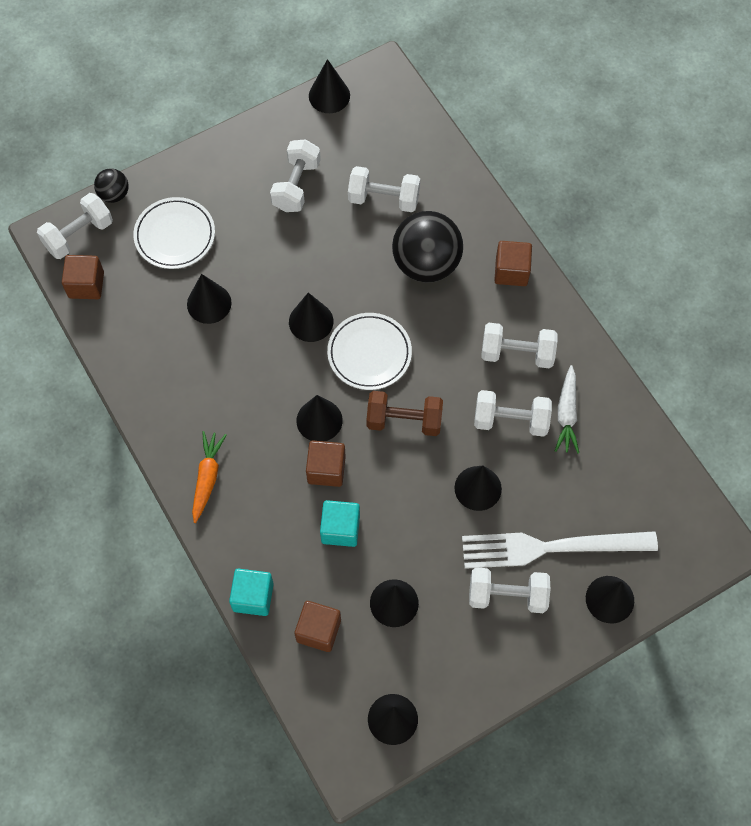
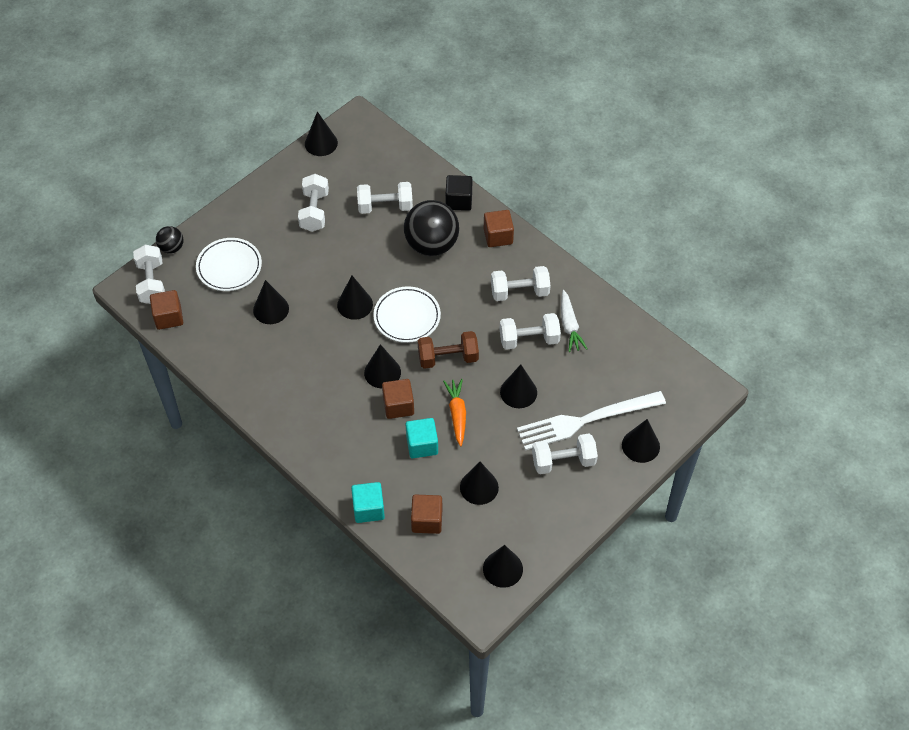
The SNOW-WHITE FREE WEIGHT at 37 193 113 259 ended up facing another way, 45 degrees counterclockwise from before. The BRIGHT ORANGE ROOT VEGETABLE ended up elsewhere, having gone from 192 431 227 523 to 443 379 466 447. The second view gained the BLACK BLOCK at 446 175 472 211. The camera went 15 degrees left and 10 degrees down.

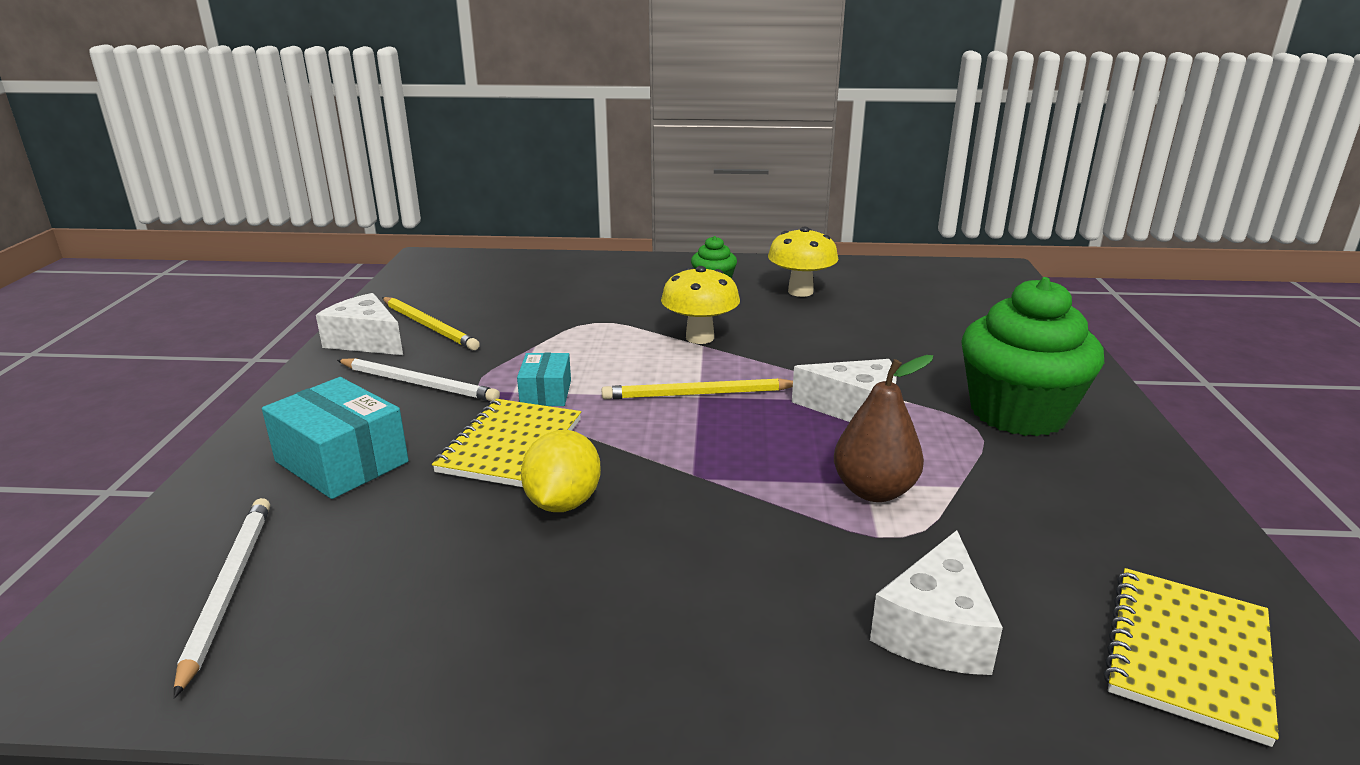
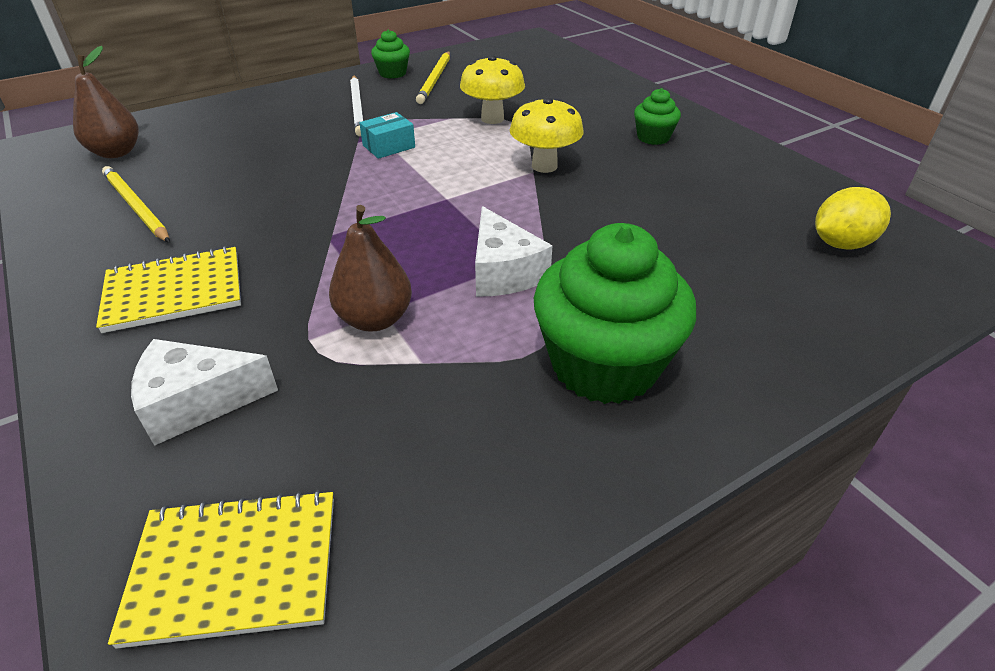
Where the SNOW-WHITE WOODEN PENCIL stood at 174 498 270 698, the BROWN PEAR FRUIT came to stand at 73 46 139 158. The BRIGHT YELLOW NOTEBOOK ended up elsewhere, having gone from 432 399 581 487 to 96 246 241 333. The BRIGHT YELLOW WOODEN PENCIL ended up elsewhere, having gone from 602 378 793 399 to 102 166 170 243. Where the SNOW-WHITE PIECE OF CHEESE stood at 316 293 403 355, the LEAF-GREEN CUPCAKE came to stand at 371 29 410 79. The BRIGHT YELLOW TOADSTOOL ended up elsewhere, having gone from 768 227 838 297 to 460 55 525 124. The BRIGHT YELLOW TOY LEMON ended up elsewhere, having gone from 521 430 601 512 to 815 187 891 250. The second view lost the TURQUOISE PARCEL at 262 377 409 499. The camera went 55 degrees right and 15 degrees up.

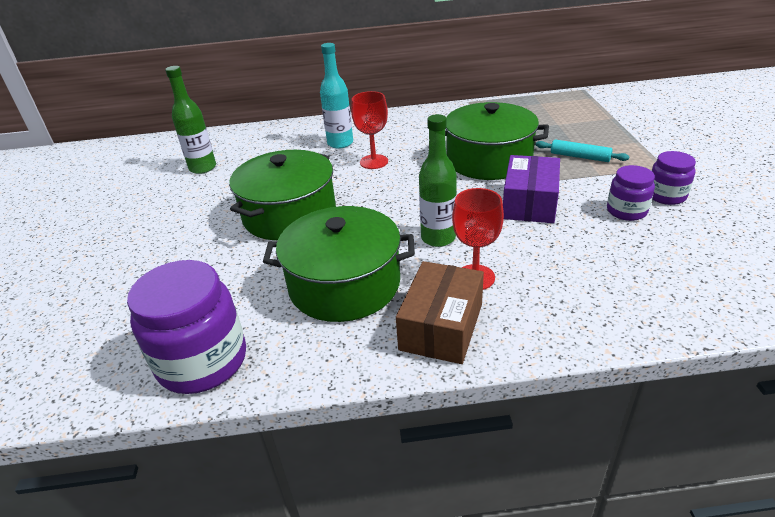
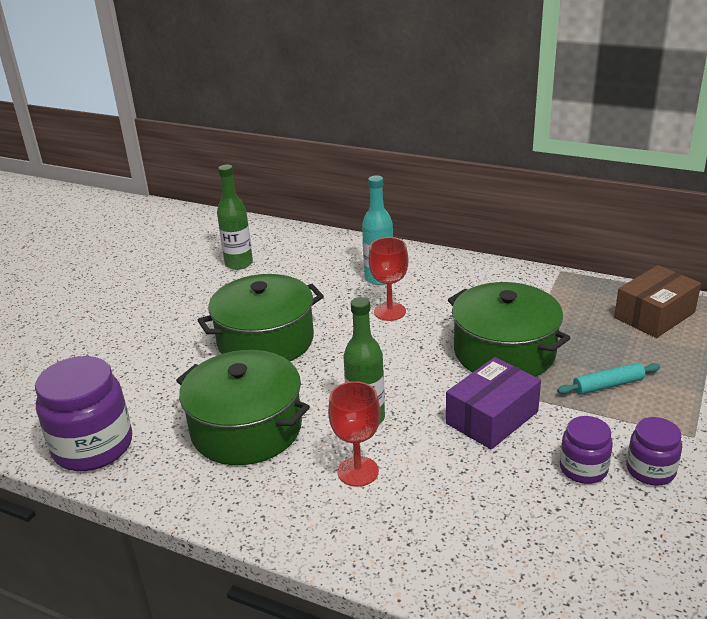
The TURQUOISE PASTRY ROLLER at 536 140 630 162 ended up facing another way, 75 degrees counterclockwise from before. The BROWN PARCEL ended up elsewhere, having gone from 396 261 484 364 to 614 265 701 338. The camera went 30 degrees right and 5 degrees down.

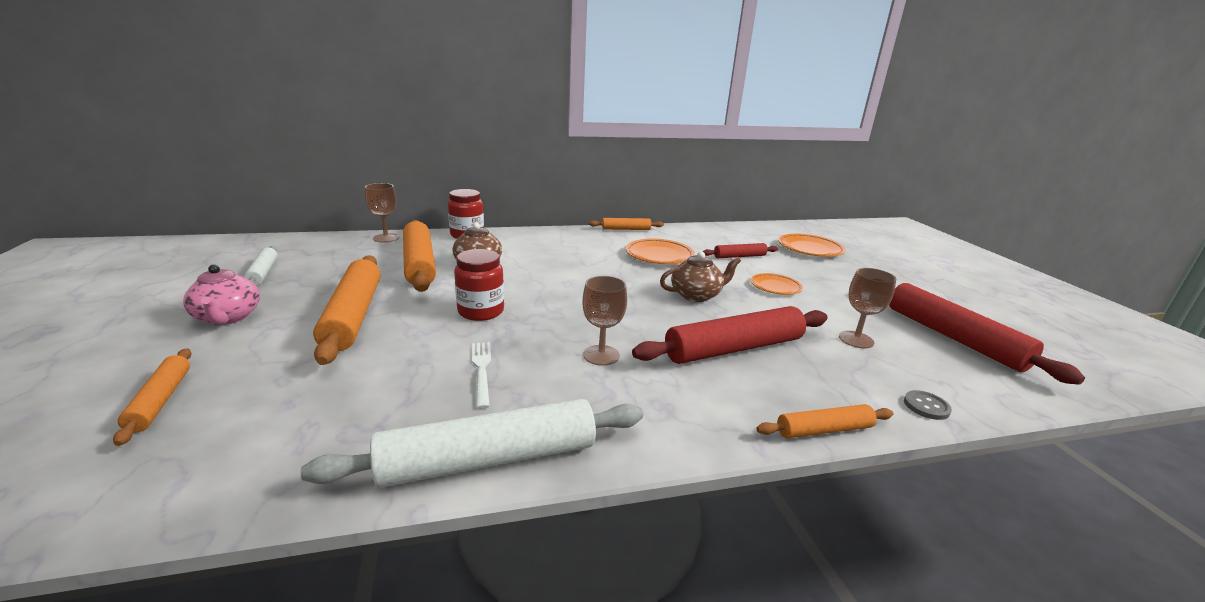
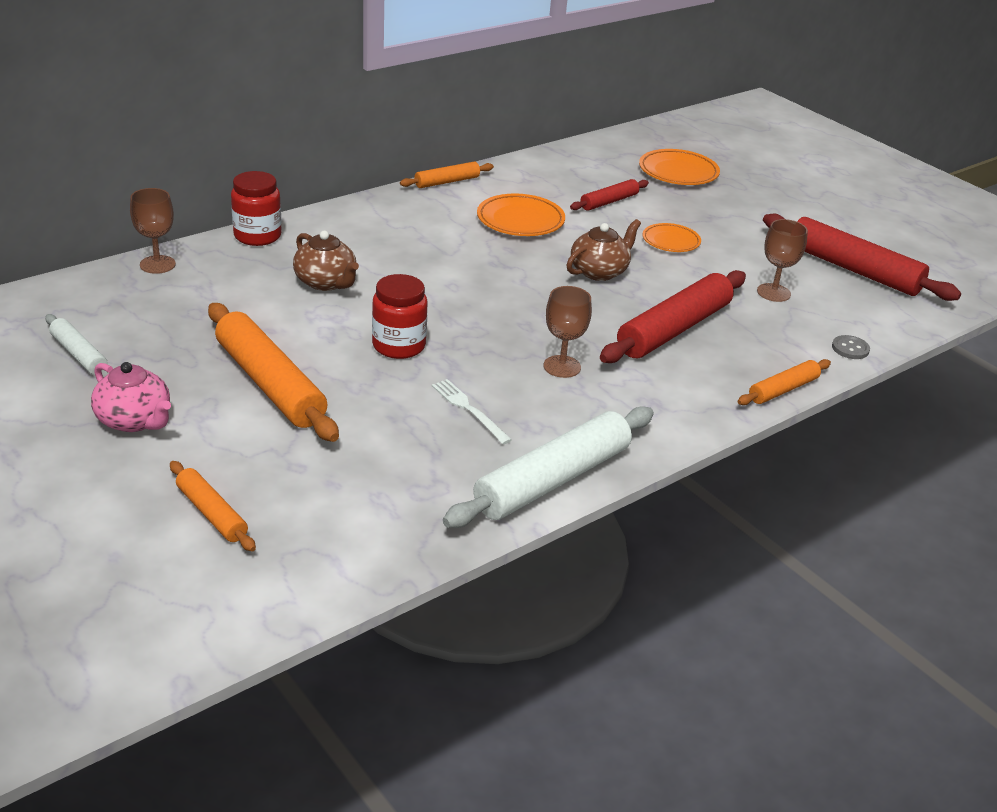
The second view lost the BRIGHT ORANGE PASTRY ROLLER at 403 220 436 292. The camera went 25 degrees left and 10 degrees up.

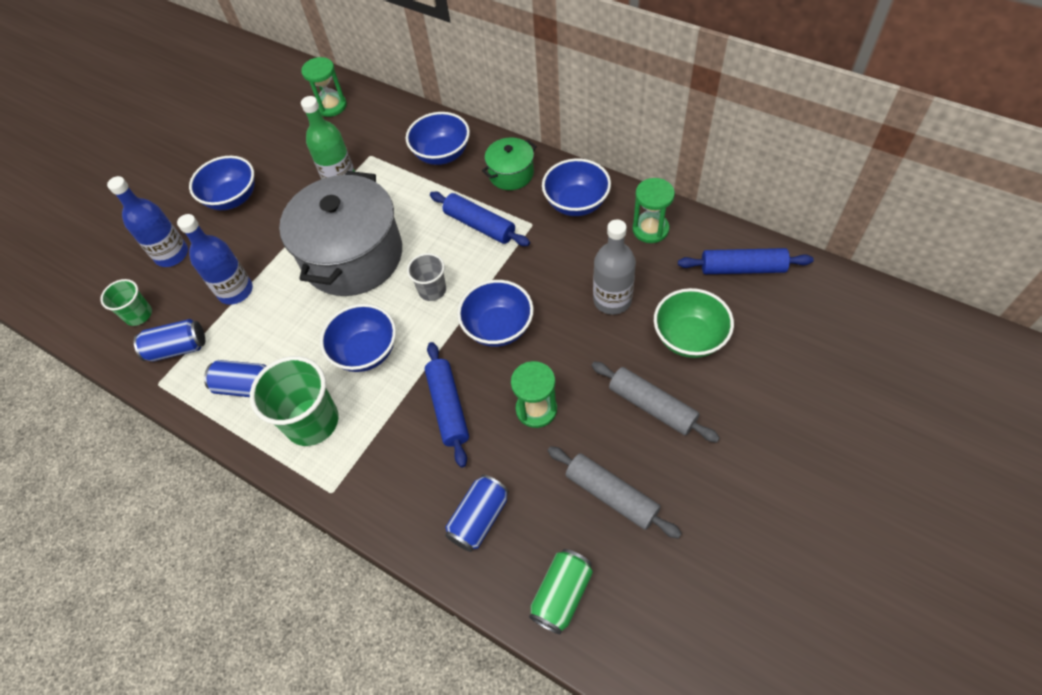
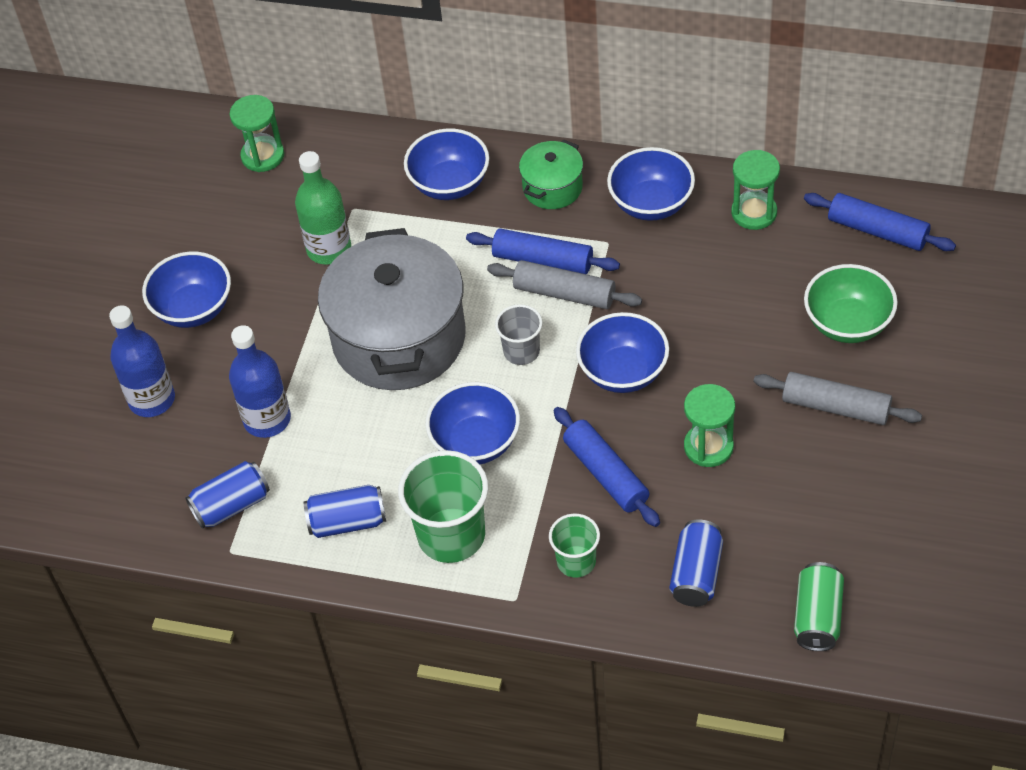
The GREY PASTRY ROLLER ended up elsewhere, having gone from 548 446 682 539 to 487 260 642 309. The LEAF-GREEN CUP ended up elsewhere, having gone from 100 279 152 326 to 549 514 600 578. The BLUE PASTRY ROLLER at 678 248 814 274 ended up facing another way, 45 degrees clockwise from before. The second view lost the GREY BOTTLE at 593 219 636 315. The camera went 20 degrees left and 5 degrees down.

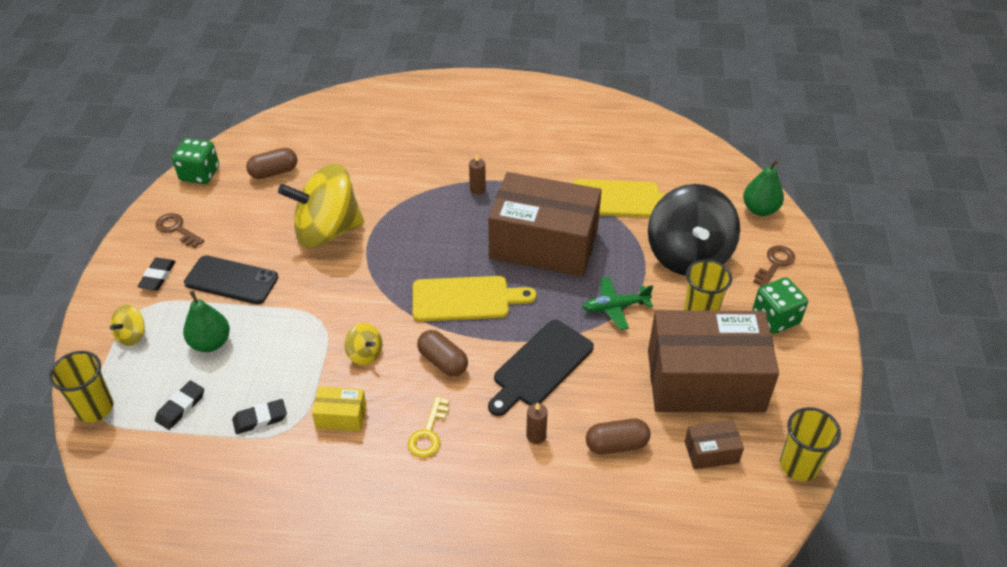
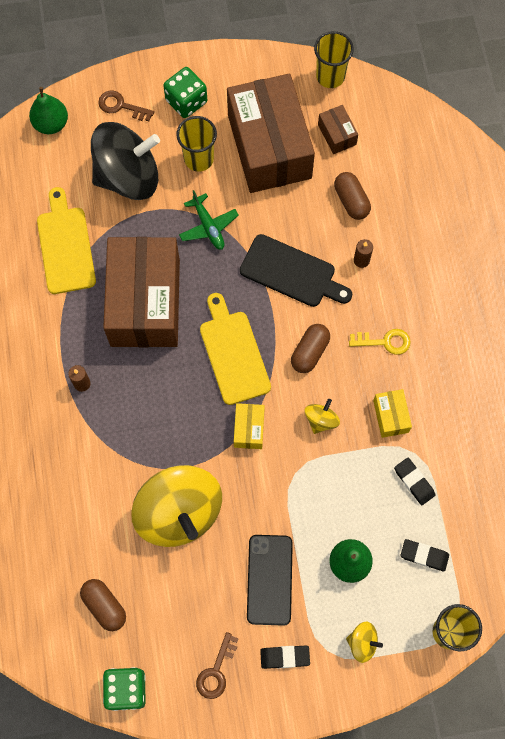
The second view gained the BRIGHT YELLOW PARCEL at 234 403 265 449. The camera went 105 degrees left and 25 degrees up.

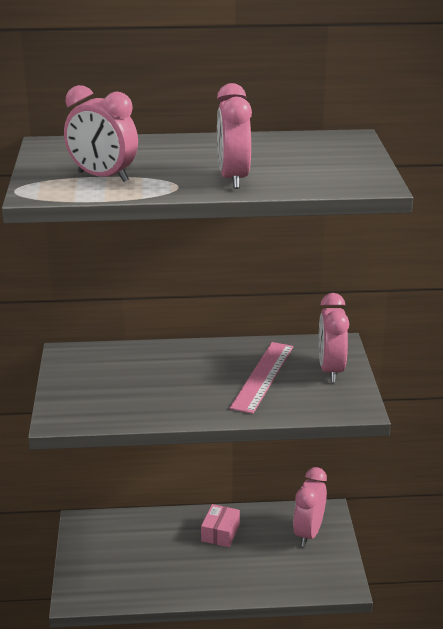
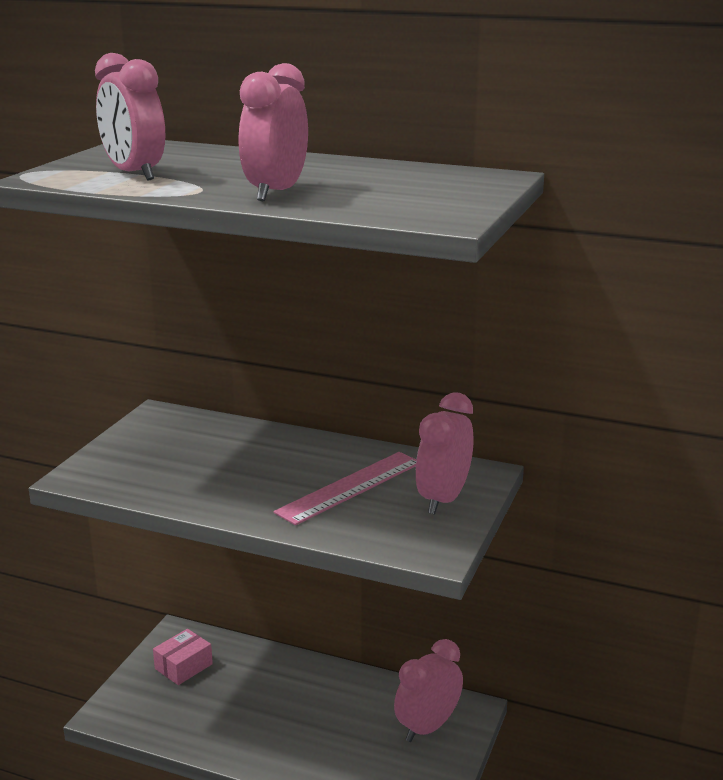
The ROSE-PINK PARCEL ended up elsewhere, having gone from 201 504 240 547 to 153 629 213 685. The camera went 25 degrees right and 5 degrees down.

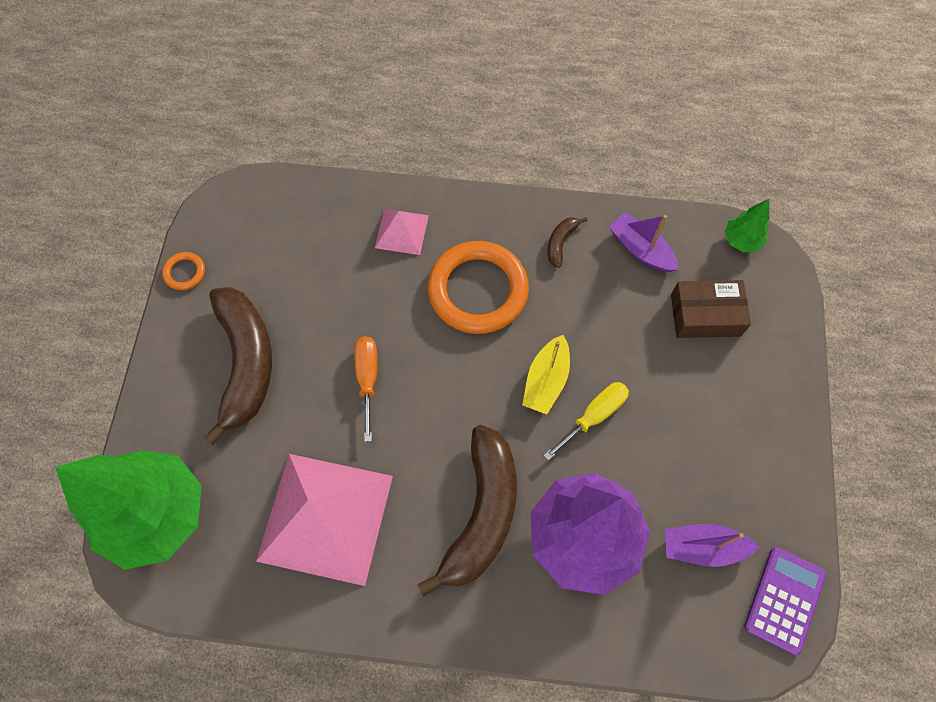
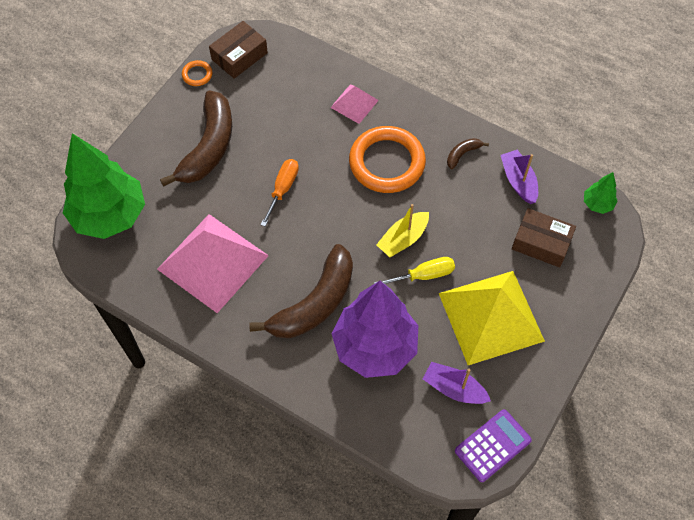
The second view gained the BROWN PARCEL at 209 21 268 79. The second view gained the BRIGHT YELLOW PYRAMID at 439 271 545 365. The camera went 25 degrees right and 5 degrees down.

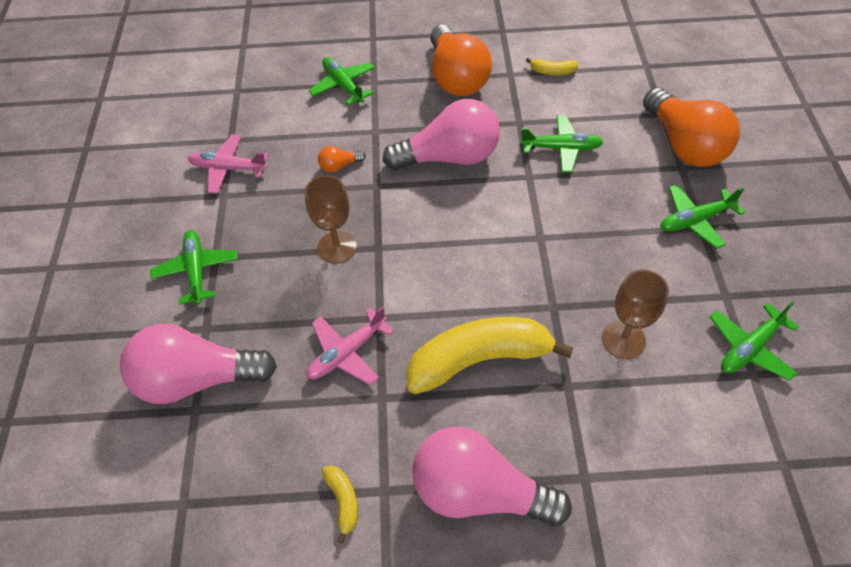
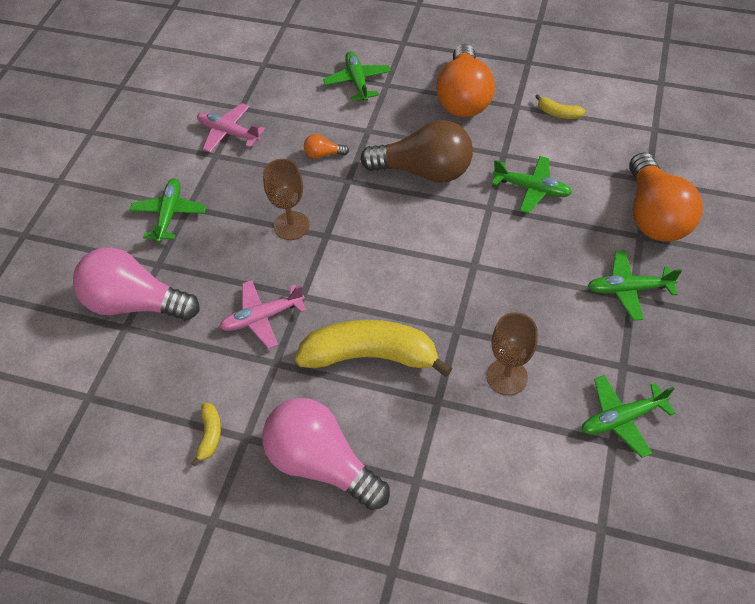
What was the ROSE-PINK LIGHTBULB at 383 99 500 170 turned into the BROWN LIGHTBULB at 360 120 473 183. The camera went 20 degrees right and 0 degrees up.

